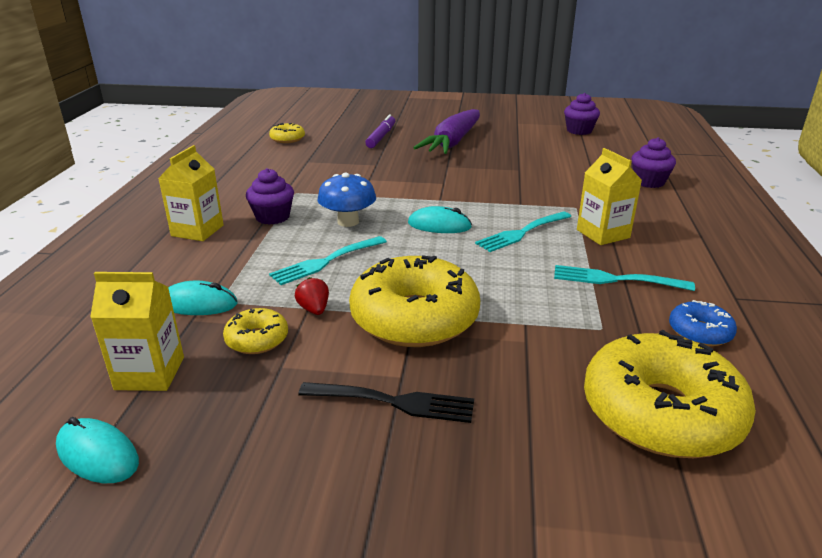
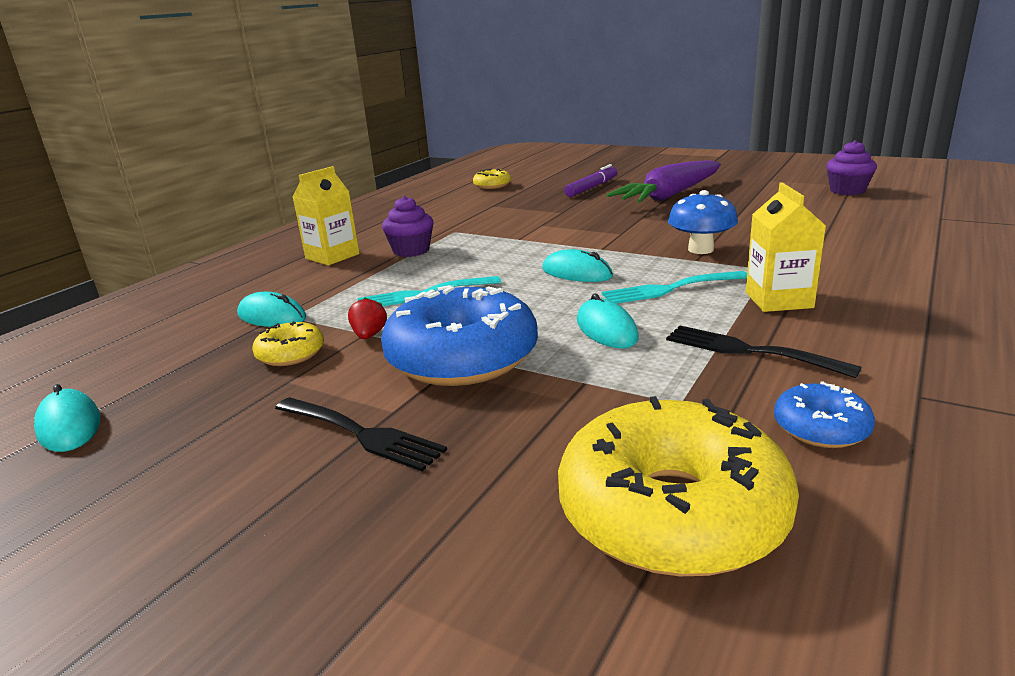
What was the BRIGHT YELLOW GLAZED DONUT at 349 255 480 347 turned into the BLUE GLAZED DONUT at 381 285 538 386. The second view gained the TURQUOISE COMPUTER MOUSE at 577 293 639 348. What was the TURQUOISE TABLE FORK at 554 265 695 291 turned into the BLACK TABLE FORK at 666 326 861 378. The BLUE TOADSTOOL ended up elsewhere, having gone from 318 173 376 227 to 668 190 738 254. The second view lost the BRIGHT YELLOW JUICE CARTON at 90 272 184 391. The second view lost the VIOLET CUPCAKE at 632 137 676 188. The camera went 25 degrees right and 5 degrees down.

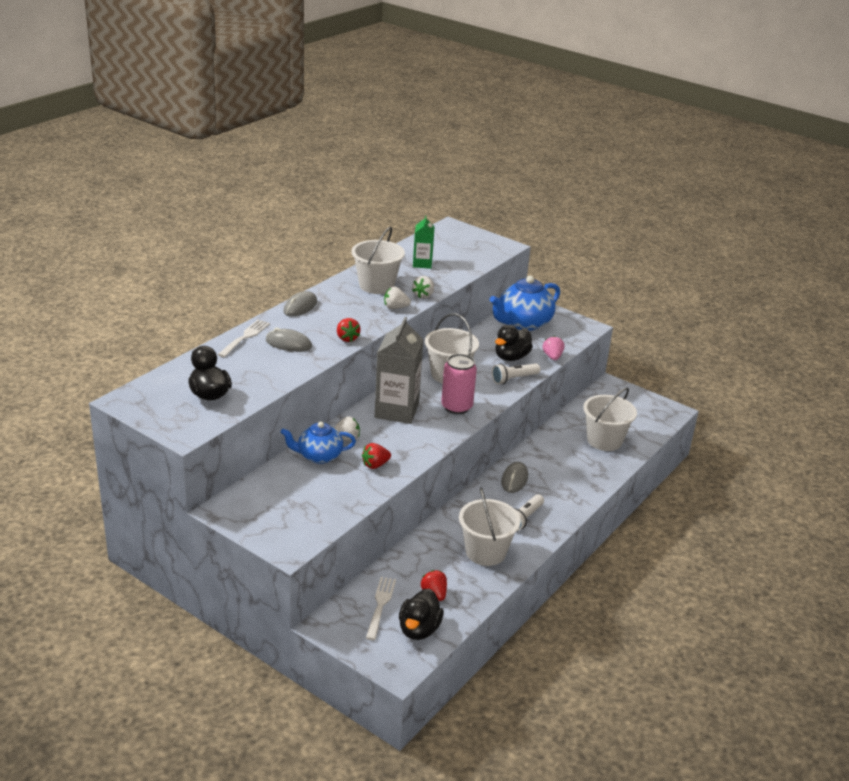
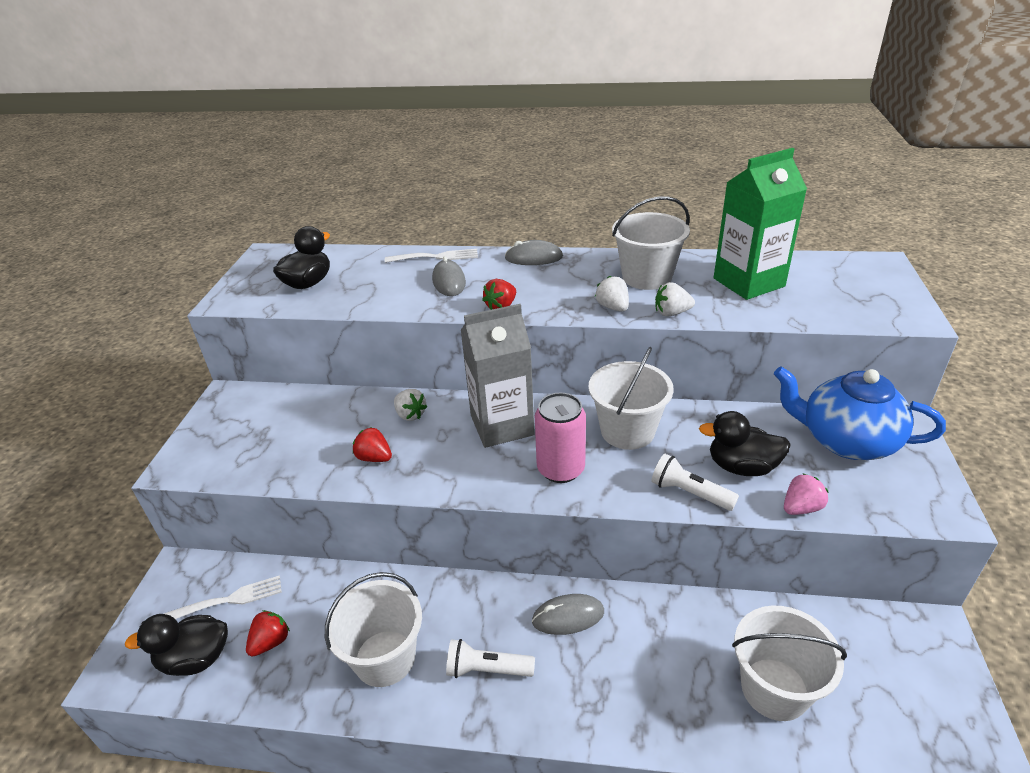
The size of the LEAF-GREEN JUICE CARTON at 413 215 435 269 changed by a factor of 1.80. The second view lost the BLUE CHINA TEAPOT at 281 422 356 464. The camera went 65 degrees right and 5 degrees up.

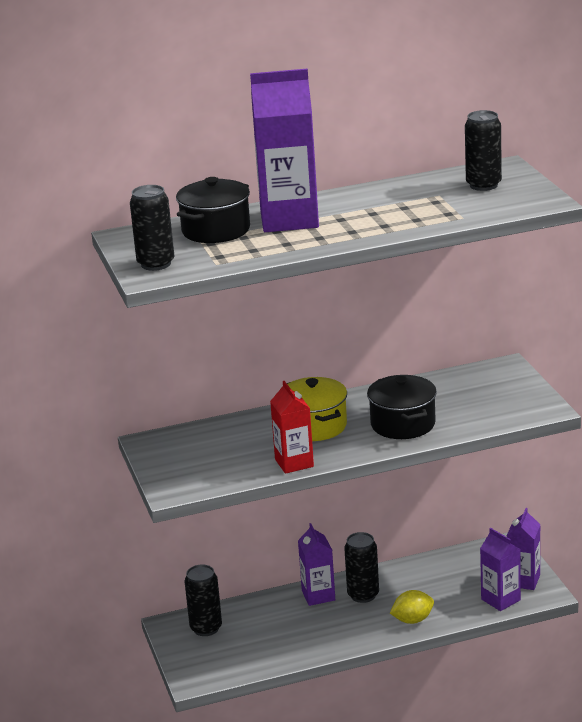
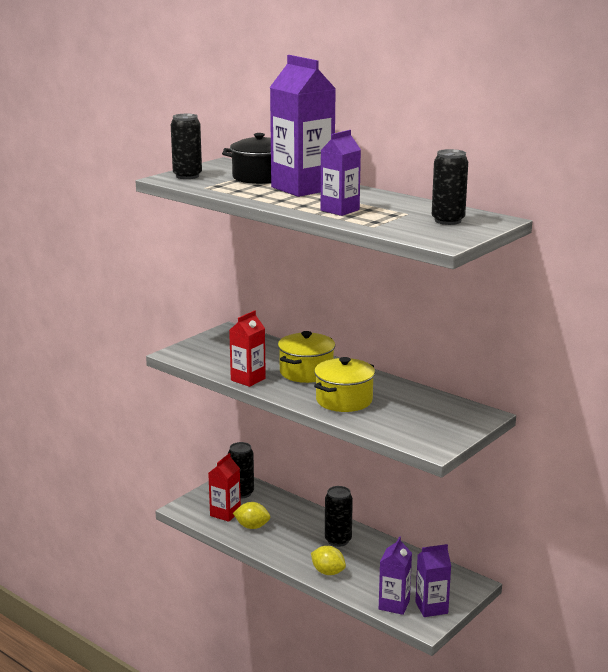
The second view gained the CRIMSON JUICE CARTON at 208 453 241 522. The second view gained the BRIGHT YELLOW TOY LEMON at 233 502 270 529. What was the BLACK POT at 367 375 437 439 turned into the BRIGHT YELLOW POT at 314 357 375 412. The VIOLET JUICE CARTON ended up elsewhere, having gone from 298 523 335 606 to 321 130 361 216. The camera went 55 degrees right and 5 degrees down.

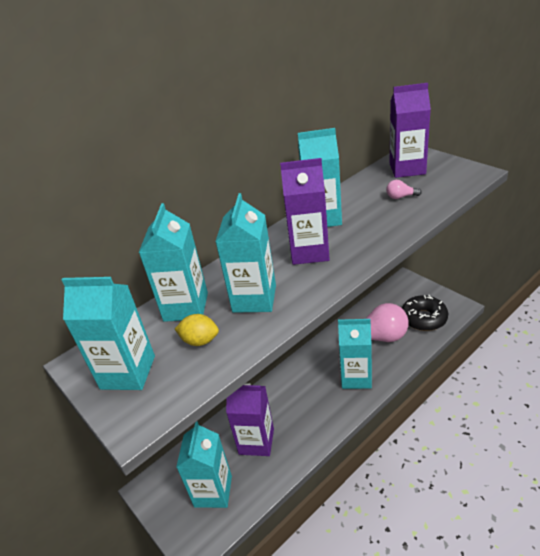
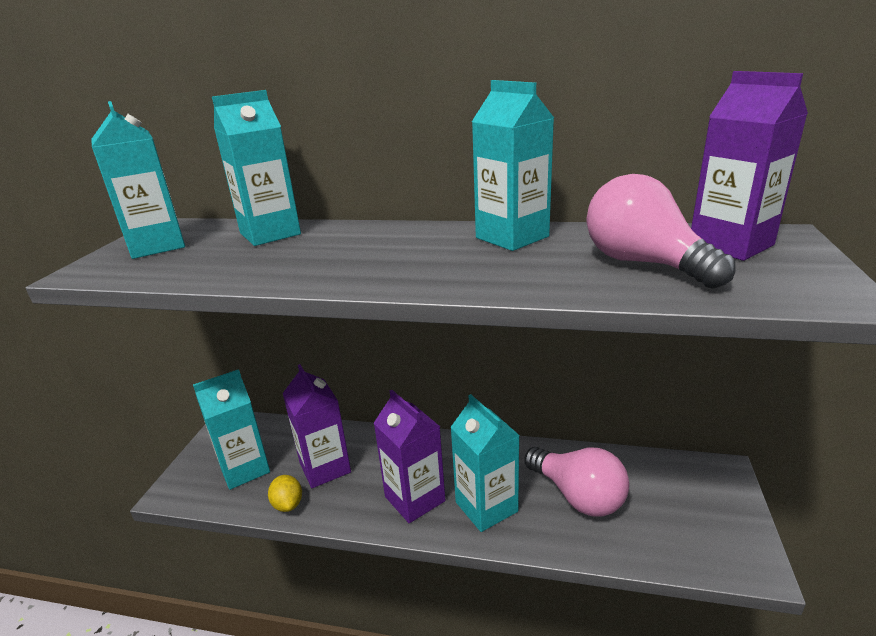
The BRIGHT YELLOW TOY LEMON ended up elsewhere, having gone from 175 314 219 346 to 268 475 302 512. The VIOLET JUICE CARTON ended up elsewhere, having gone from 280 158 330 265 to 374 390 445 523. The size of the ROSE-PINK LIGHTBULB at 386 180 422 199 changed by a factor of 2.42. The second view lost the TURQUOISE JUICE CARTON at 215 193 276 313. The second view lost the BLACK GLAZED DONUT at 402 295 449 331. The camera went 50 degrees right and 10 degrees down.

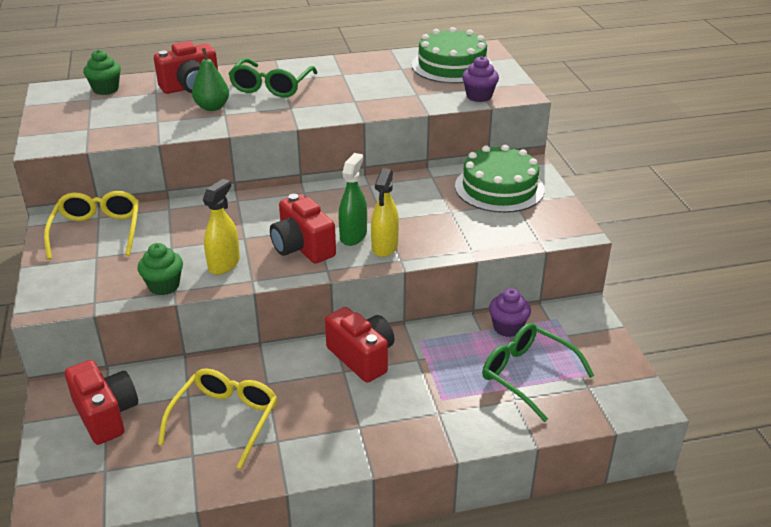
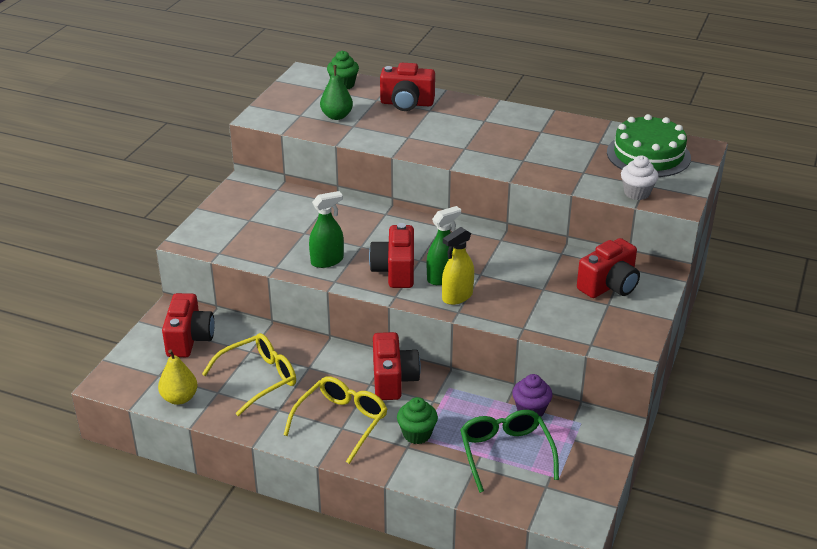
The second view gained the BRIGHT YELLOW PEAR FRUIT at 158 349 198 405. The BRIGHT YELLOW GLASSES ended up elsewhere, having gone from 44 191 139 259 to 283 376 387 464. What was the BRIGHT YELLOW SPRAY BOTTLE at 203 179 240 275 turned into the LEAF-GREEN SPRAY BOTTLE at 309 191 344 268. The LEAF-GREEN PEAR FRUIT ended up elsewhere, having gone from 192 48 229 111 to 320 65 353 120. The LEAF-GREEN CUPCAKE ended up elsewhere, having gone from 138 243 183 295 to 397 397 438 444. Where the LEAF-GREEN CAKE stood at 455 145 545 213, the CRIMSON CAMERA came to stand at 577 238 640 298. What was the VIOLET CUPCAKE at 462 56 499 102 turned into the SNOW-WHITE CUPCAKE at 621 156 658 200. The second view lost the LEAF-GREEN GLASSES at 228 58 318 97. The camera went 35 degrees right and 0 degrees up.

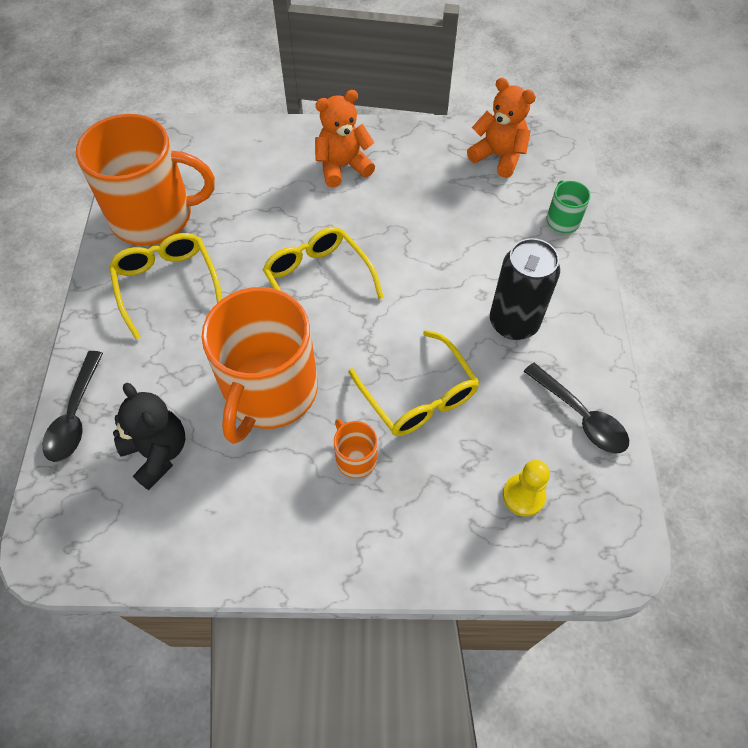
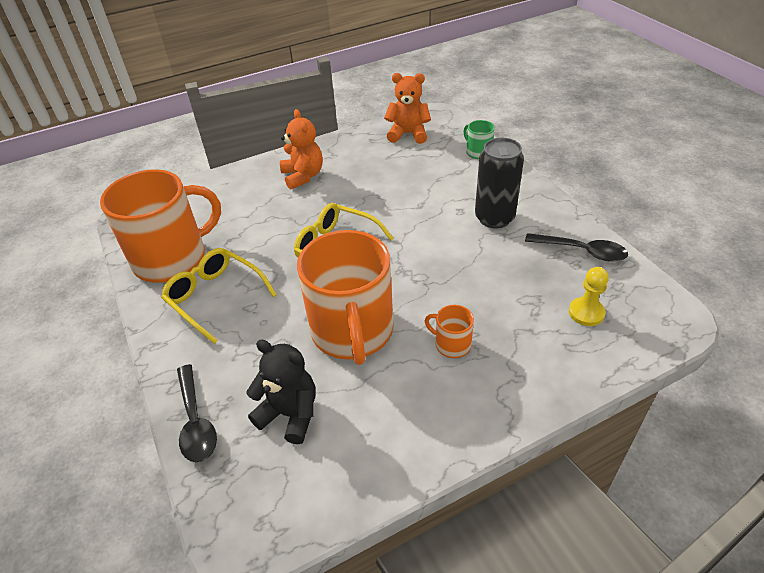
The BRIGHT ORANGE STUFFED BEAR at 315 90 375 187 ended up facing another way, 120 degrees clockwise from before. The second view lost the BRIGHT YELLOW GLASSES at 349 330 479 436. The camera went 25 degrees left and 15 degrees down.

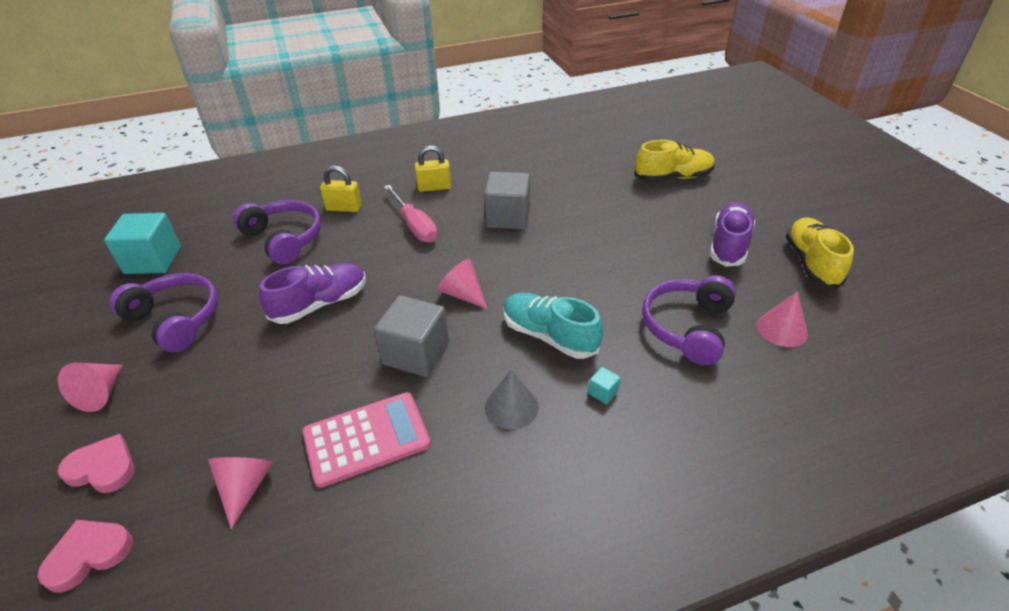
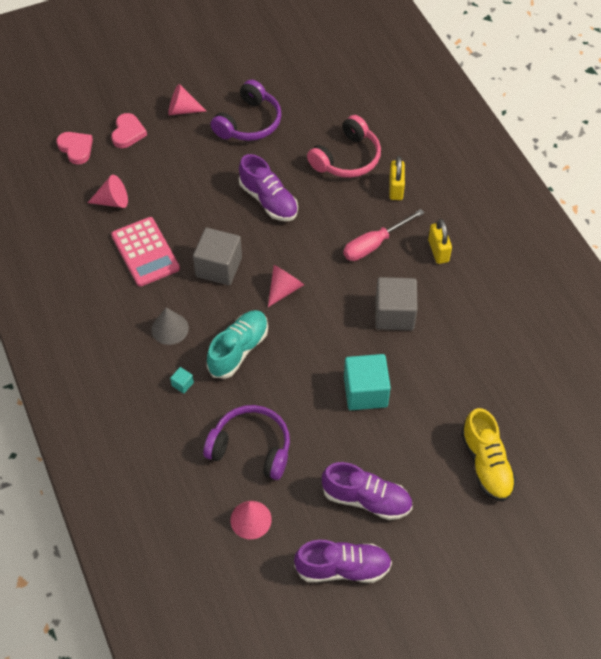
What was the BRIGHT YELLOW LACE-UP SHOE at 786 217 854 289 turned into the VIOLET LACE-UP SHOE at 294 539 392 583. What was the VIOLET HEADSET at 233 200 321 264 turned into the ROSE-PINK HEADSET at 307 115 381 178. The TURQUOISE BLOCK ended up elsewhere, having gone from 104 213 181 274 to 344 354 391 410. The camera went 85 degrees right and 15 degrees up.

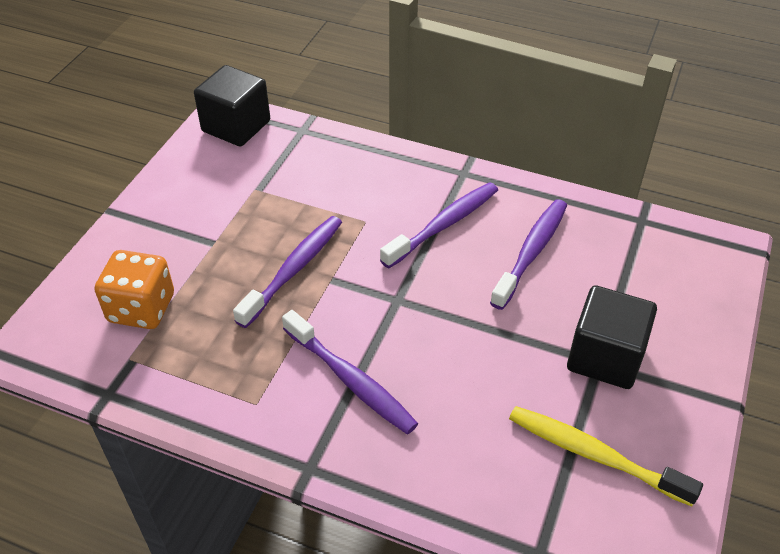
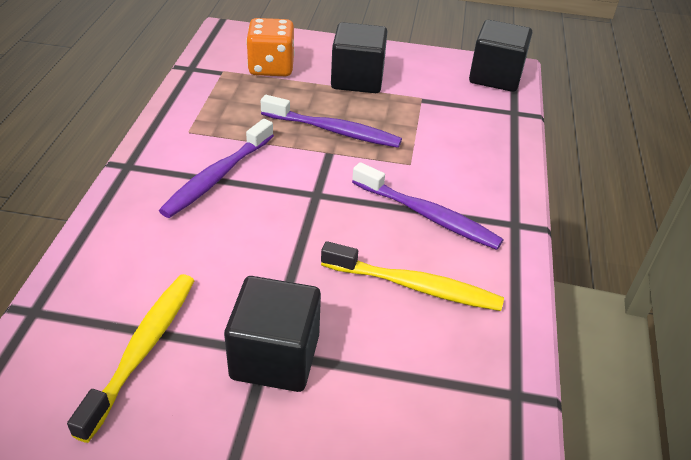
What was the VIOLET DENTAL BRUSH at 490 199 567 310 turned into the BRIGHT YELLOW DENTAL BRUSH at 321 241 504 311. The second view gained the BLACK BLOCK at 331 22 387 93. The camera went 75 degrees right and 5 degrees down.

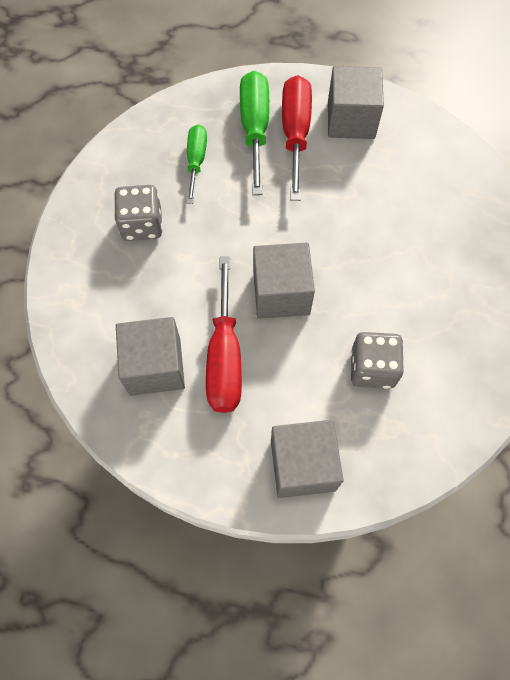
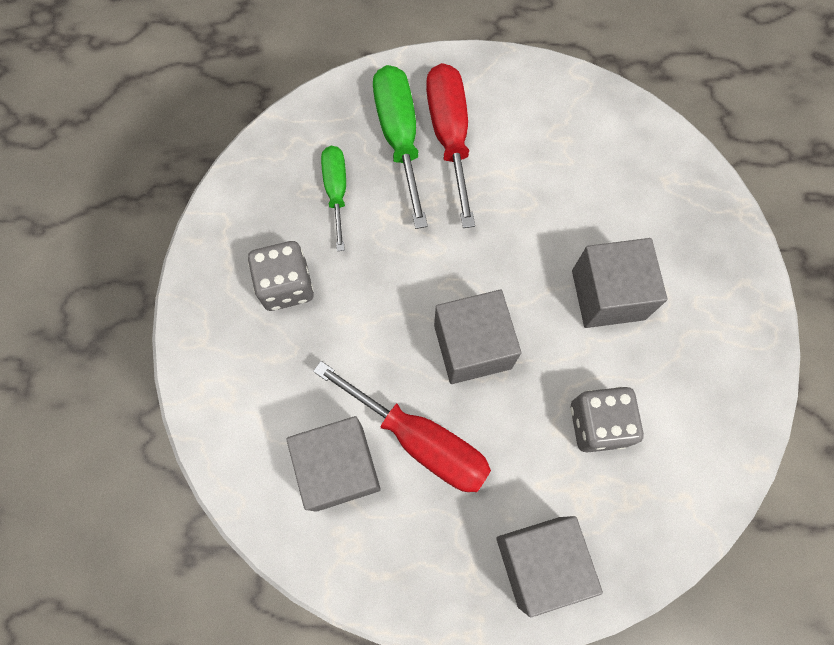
The CRIMSON SCREWDRIVER at 206 257 242 413 ended up facing another way, 45 degrees counterclockwise from before. The GREY BLOCK ended up elsewhere, having gone from 328 66 384 139 to 572 238 668 328. The camera went 10 degrees left and 5 degrees up.

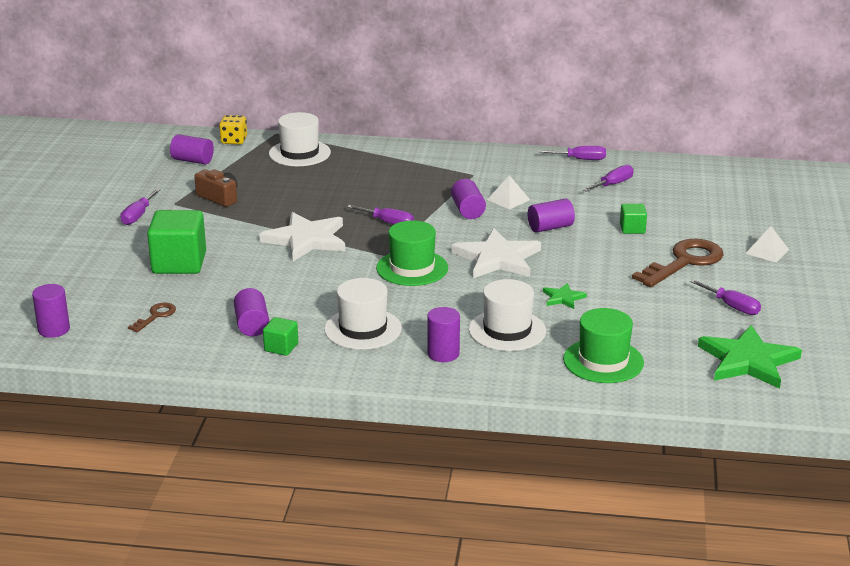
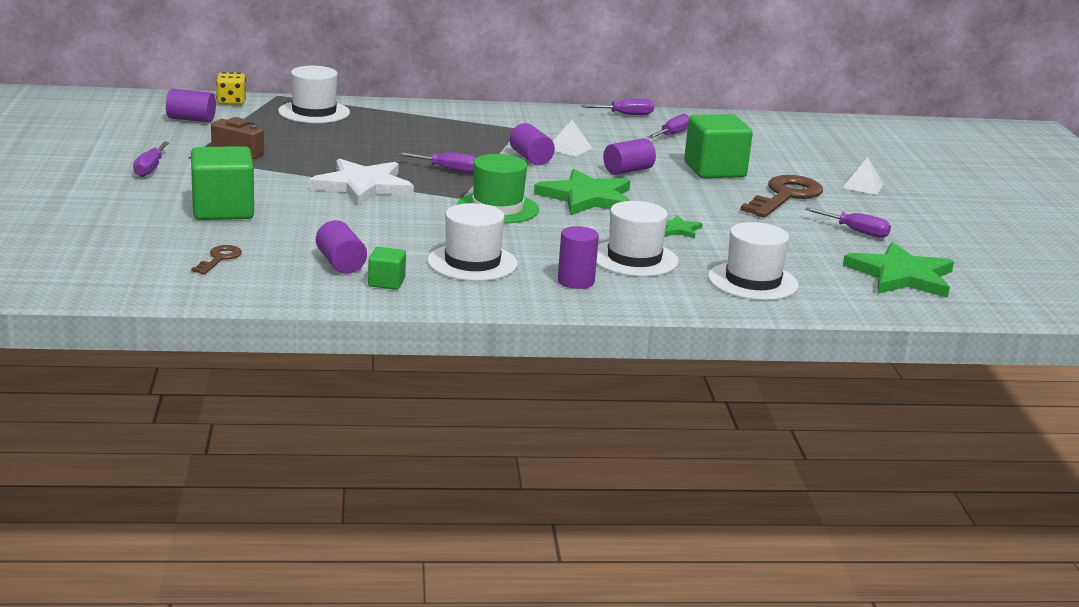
What was the SNOW-WHITE STAR at 452 228 541 278 turned into the LEAF-GREEN STAR at 534 169 630 215. The size of the LEAF-GREEN BLOCK at 620 204 647 234 changed by a factor of 2.01. What was the LEAF-GREEN TOP HAT at 563 308 644 383 turned into the SNOW-WHITE TOP HAT at 708 222 798 300. The second view lost the VIOLET CYLINDER SHAPE at 32 284 70 338. The camera went 15 degrees left and 5 degrees down.

